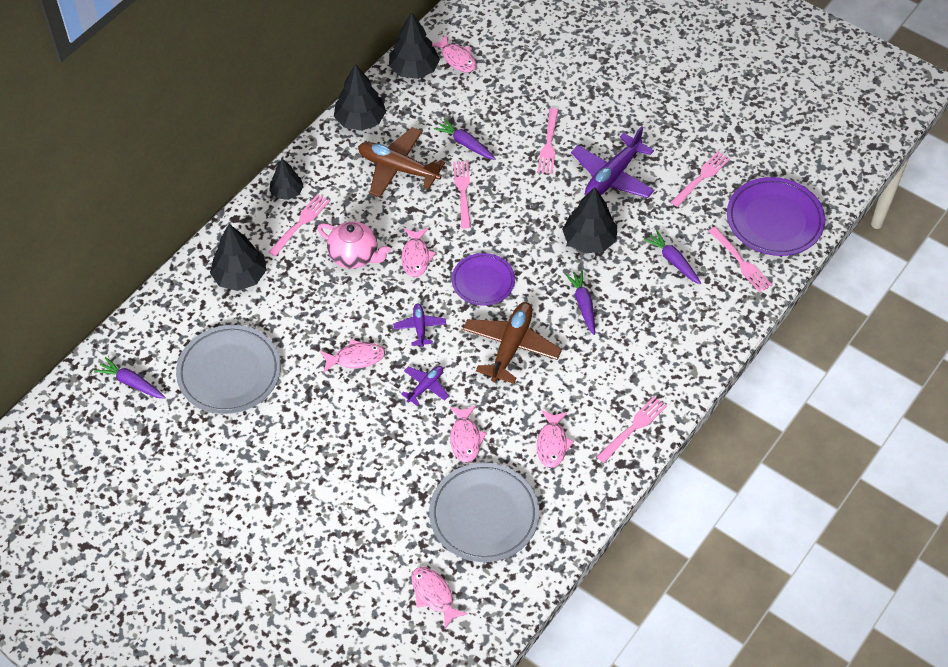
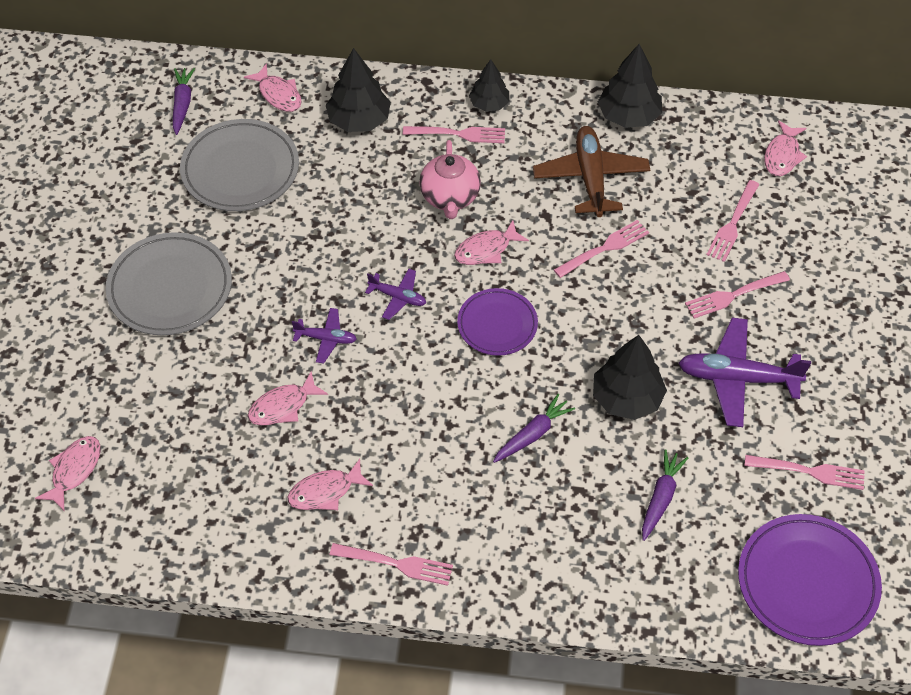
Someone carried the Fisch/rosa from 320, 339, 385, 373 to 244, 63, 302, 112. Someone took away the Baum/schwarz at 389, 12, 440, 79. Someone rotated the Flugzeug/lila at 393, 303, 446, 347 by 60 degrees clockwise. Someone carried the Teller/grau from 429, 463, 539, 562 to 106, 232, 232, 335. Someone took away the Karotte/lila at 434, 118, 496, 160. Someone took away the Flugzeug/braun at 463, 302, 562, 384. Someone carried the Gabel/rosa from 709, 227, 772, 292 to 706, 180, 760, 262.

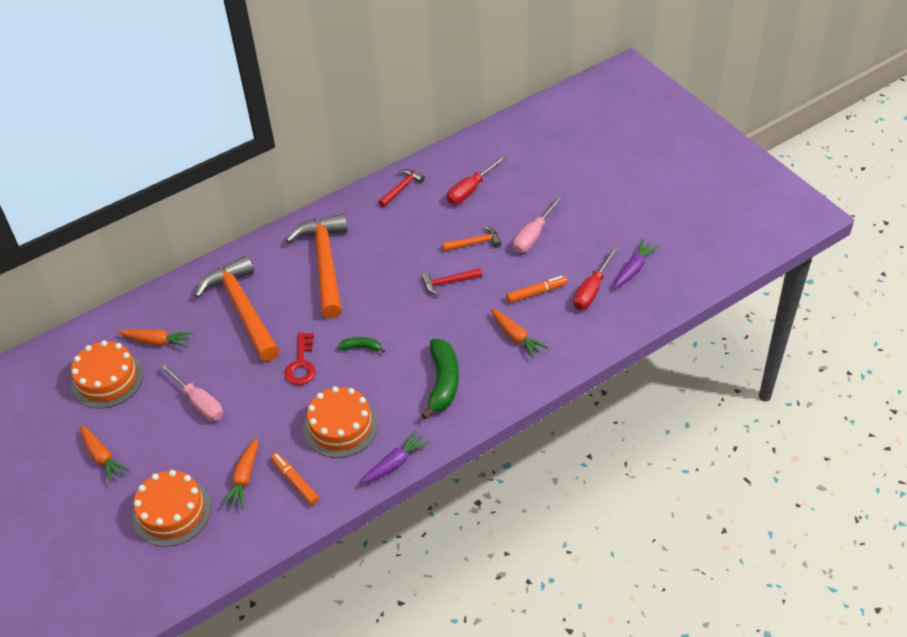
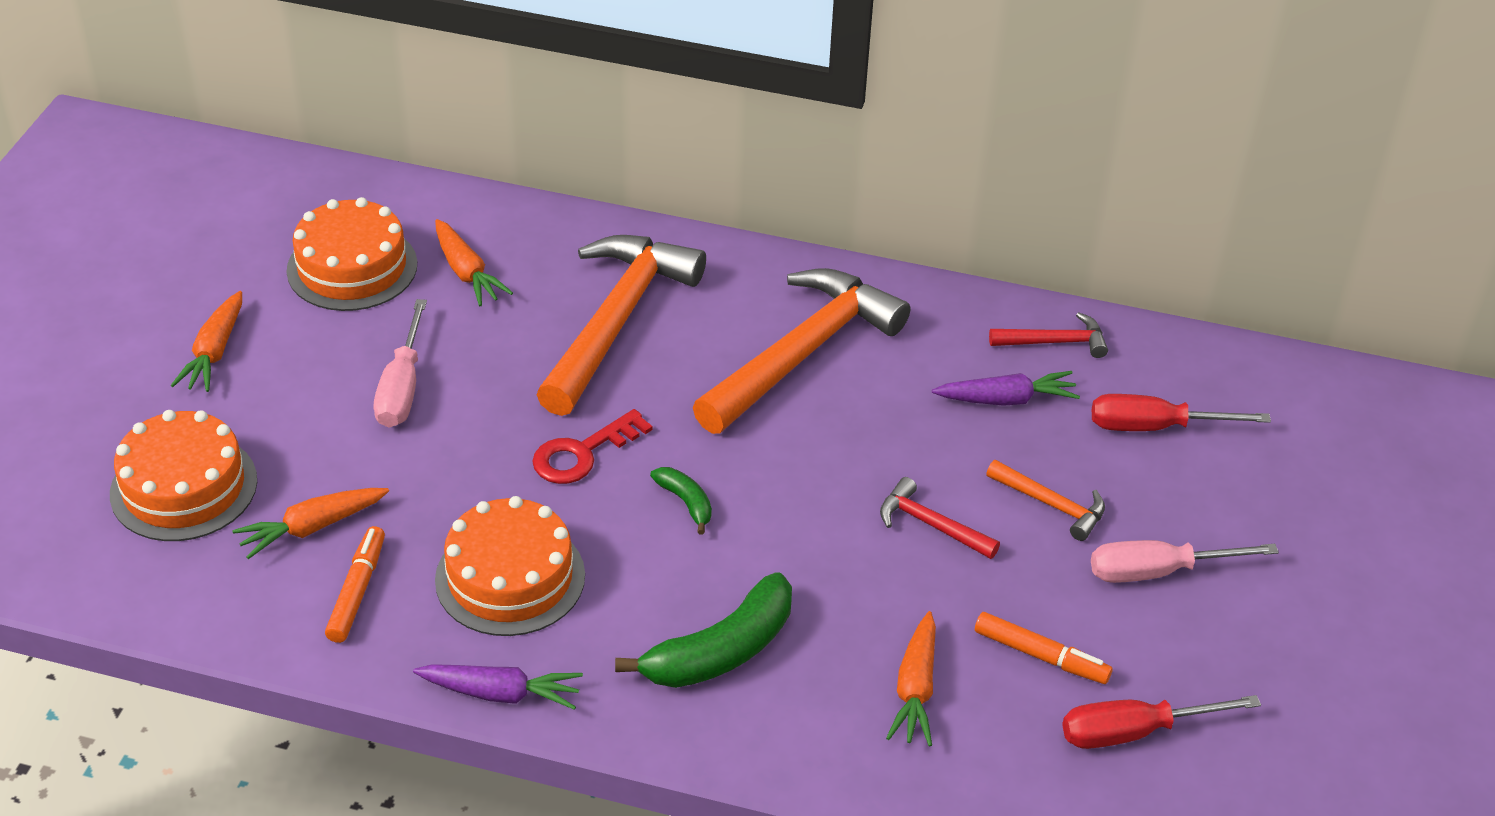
Someone carried the Karotte/lila from 614, 239, 659, 289 to 932, 371, 1080, 406.

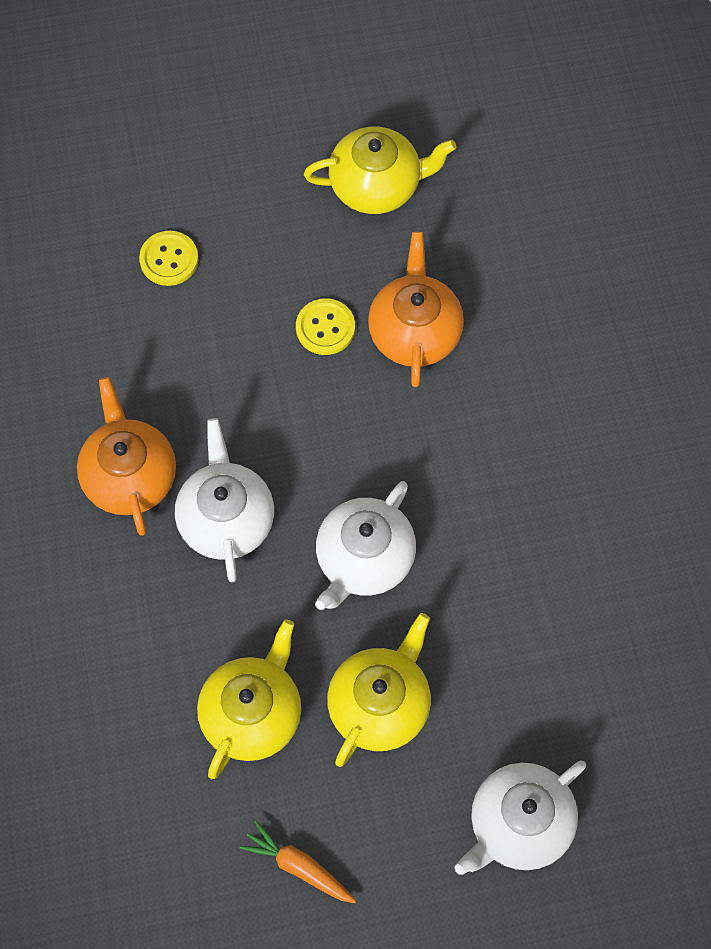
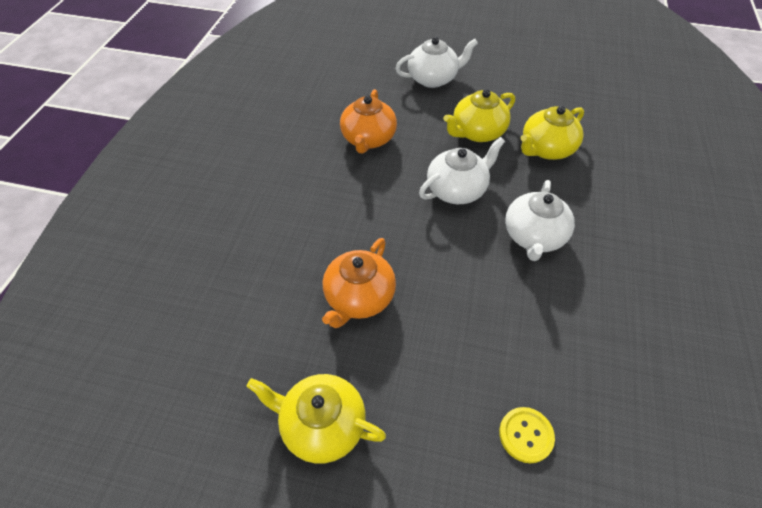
Someone carried the Teekanne/orange from 77, 377, 176, 536 to 340, 89, 397, 154. Someone took away the Karotte/orange at 239, 821, 356, 903. Someone took away the Knopf/gelb at 296, 298, 355, 355.

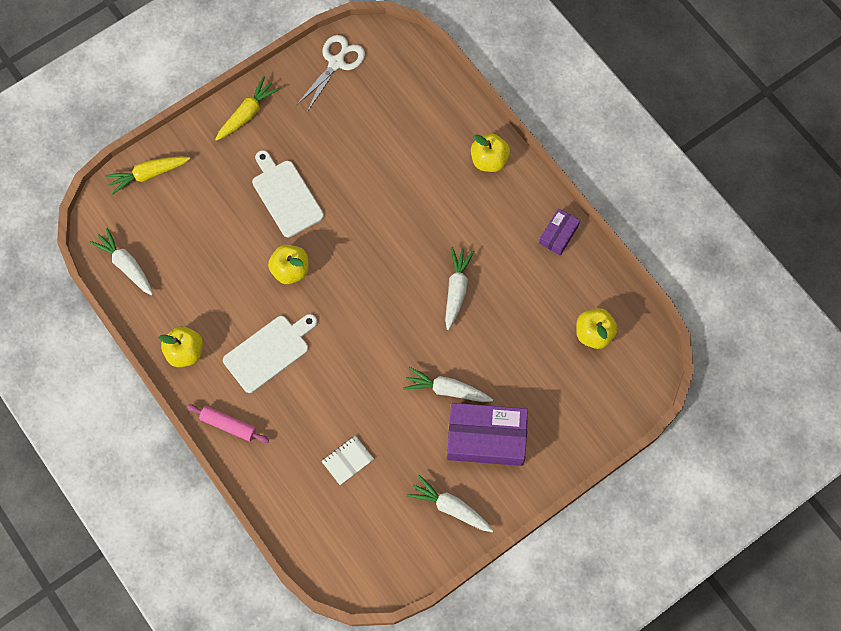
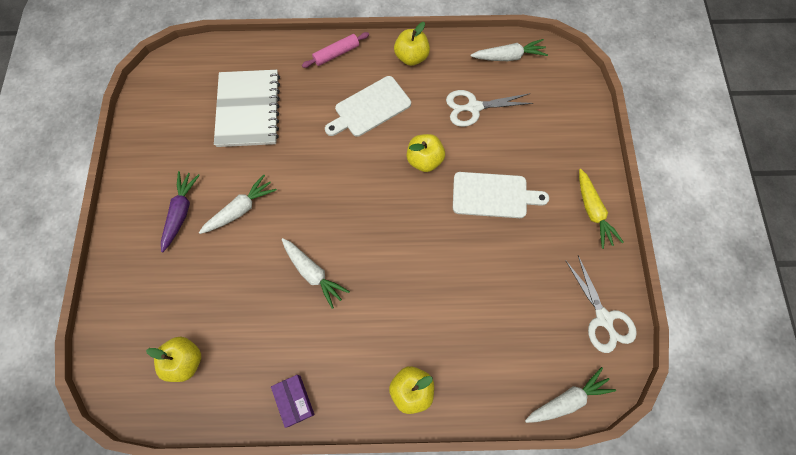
Someone took away the Karotte/gelb at 105, 156, 190, 195. Someone rotated the Schneidebrett/weiß at 223, 314, 317, 393 by 60 degrees clockwise. Someone scaled the Notizbuch/weiß at 321, 436, 374, 485 by 2.23. Someone carried the Karotte/weiß from 407, 475, 494, 532 to 525, 367, 616, 423. Someone swapped the Schachtel/lila at 447, 403, 528, 466 for the Karotte/lila at 161, 171, 200, 252. Someone put down the Schere/weiß at 446, 90, 533, 127.

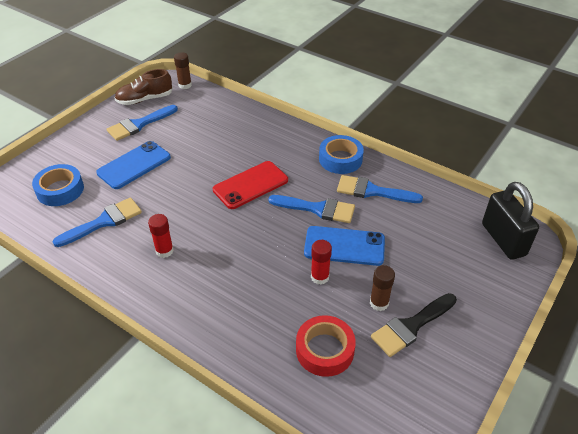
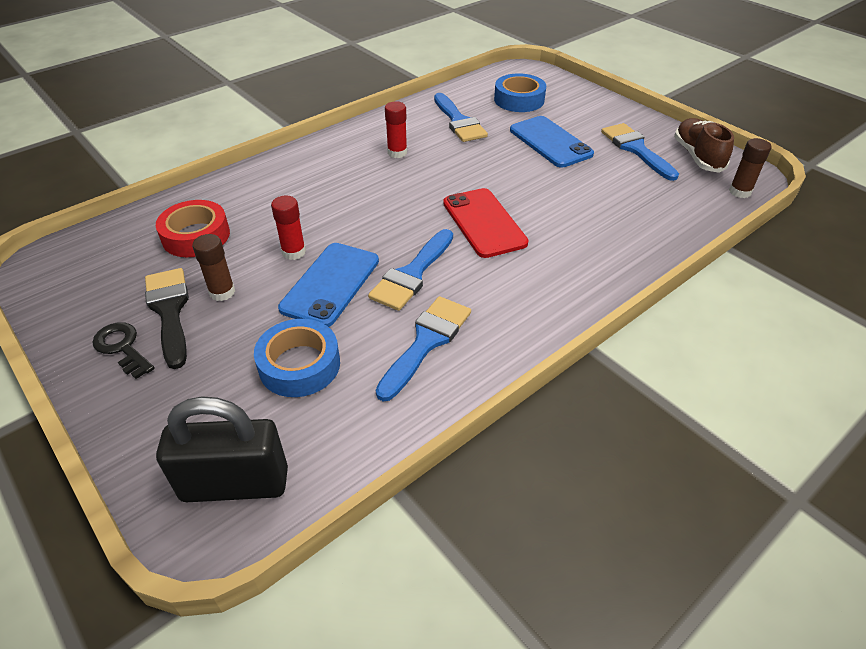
Someone carried the Klebeband/blau from 319, 135, 364, 174 to 254, 319, 340, 397. Someone put down the Schlüssel/schwarz at 92, 322, 155, 379.

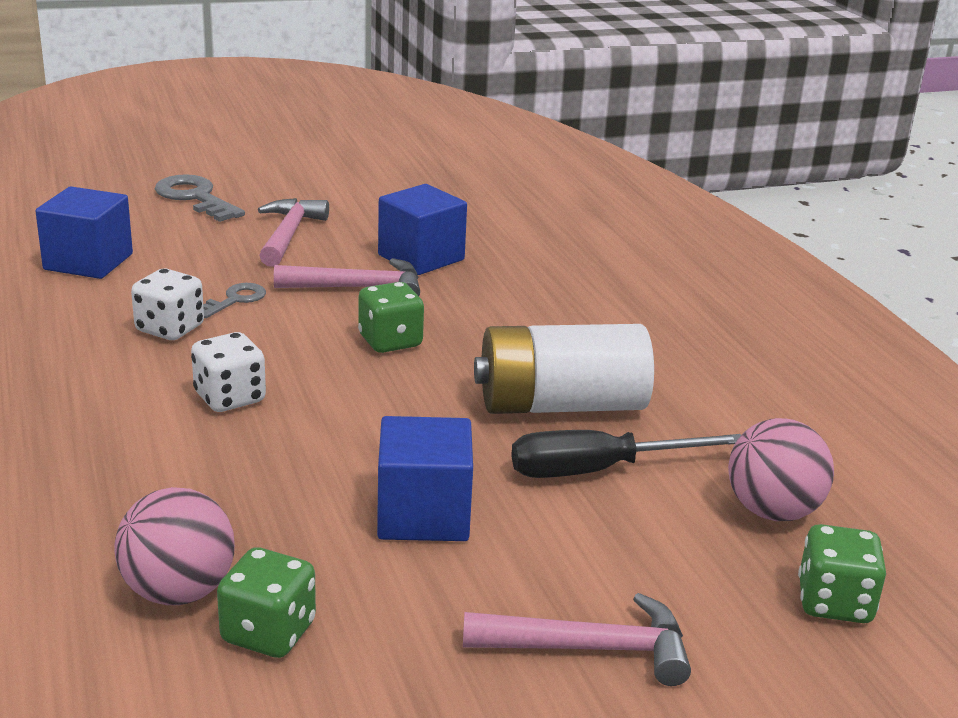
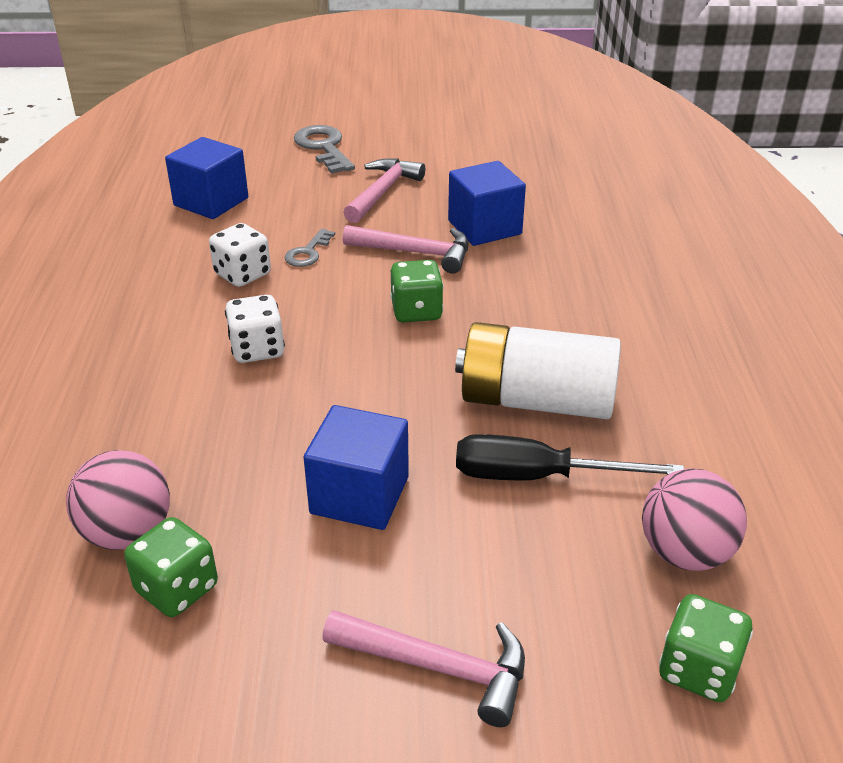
Someone rotated the Schlüssel/grau at 203, 283, 266, 318 by 150 degrees clockwise.

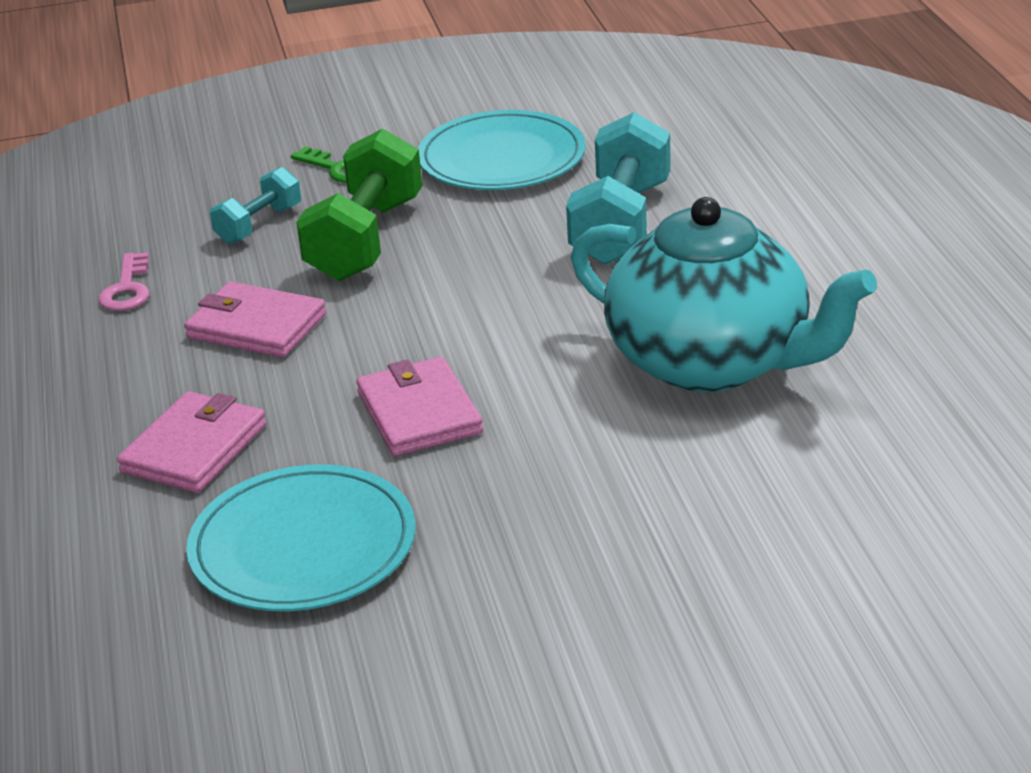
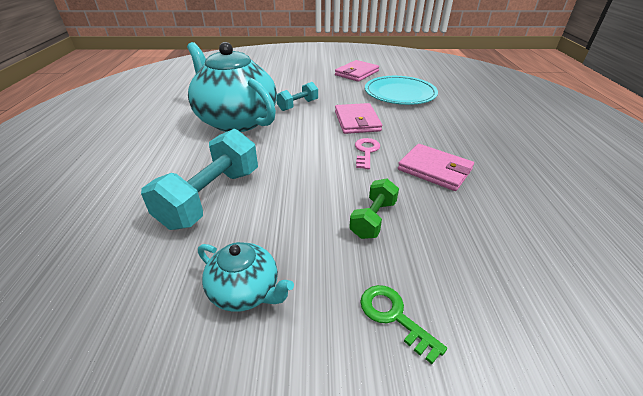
Someone carried the Schlüssel/rosa from 98, 252, 150, 311 to 355, 138, 380, 169. Someone carried the Geldbörse/rosa from 117, 391, 266, 493 to 335, 60, 379, 82. Someone carried the Hantel/türkis from 210, 167, 301, 244 to 277, 82, 318, 111. Someone scaled the Hantel/grün at 296, 128, 422, 281 by 0.55. Someone swapped the Teller/türkis at 418, 110, 586, 190 for the Teekanne/türkis at 198, 242, 294, 312.

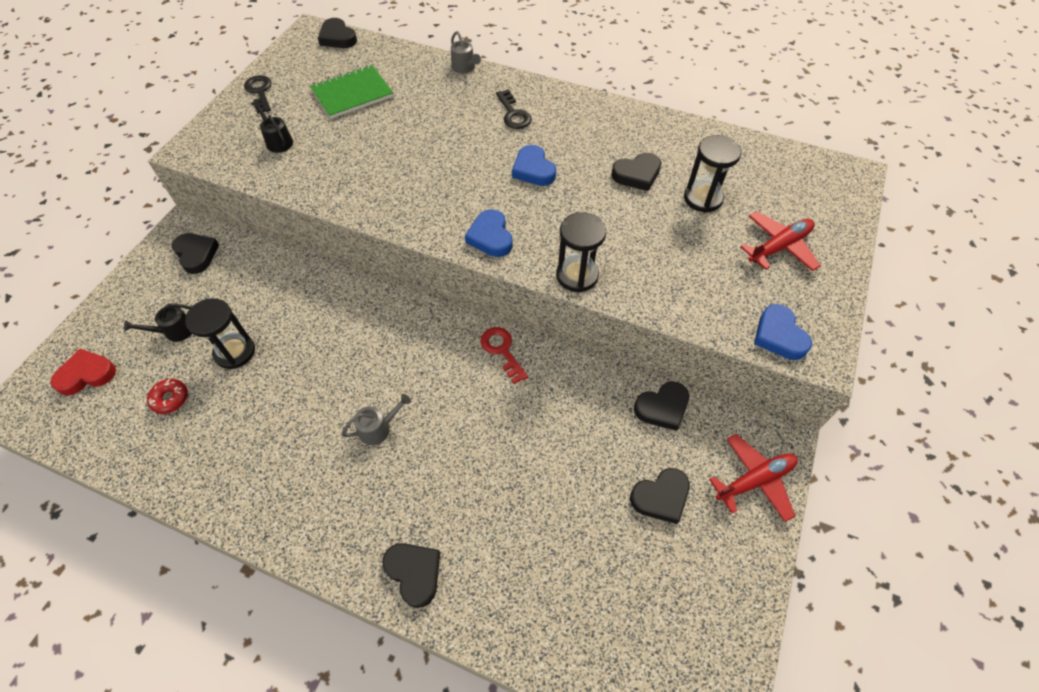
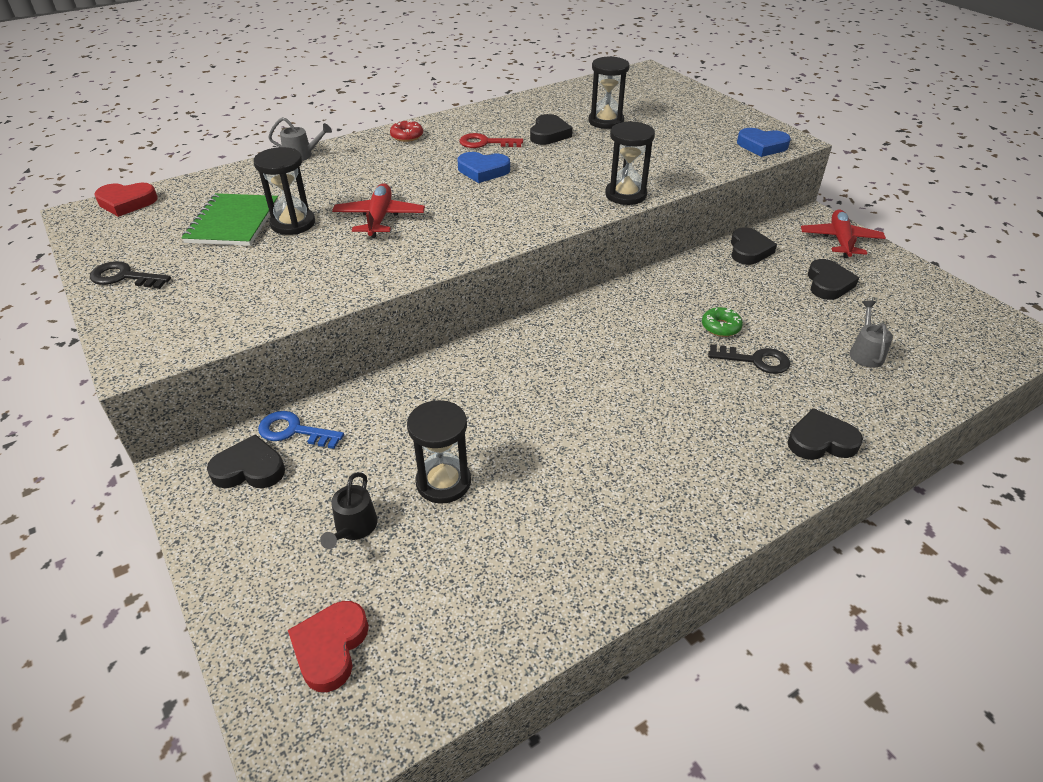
Someone carried the Donut/rot from 147, 379, 188, 414 to 390, 120, 423, 142. Someone took away the Gießkanne/schwarz at 251, 100, 293, 153. Someone repainted the Herz/schwarz at 318, 18, 357, 48, which became the Herz/rot at 94, 183, 158, 217. Someone carried the Gießkanne/grau from 341, 394, 411, 445 to 850, 300, 893, 368. Someone took away the Herz/blau at 465, 209, 513, 257. Someone carried the Schlüssel/rot from 480, 327, 528, 384 to 459, 133, 523, 148. Someone carried the Schlüssel/schwarz from 496, 89, 532, 129 to 708, 344, 790, 374. Someone carried the Flugzeug/rot from 740, 211, 821, 271 to 332, 183, 425, 238. Someone put down the Sanduhr/schwarz at 253, 147, 315, 235. Someone put down the Schlüssel/blau at 258, 411, 344, 449. Someone put down the Donut/grün at 702, 307, 743, 337.

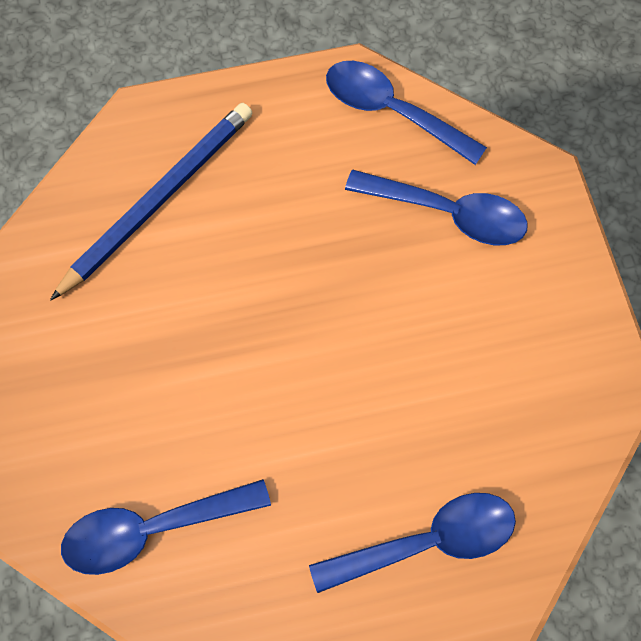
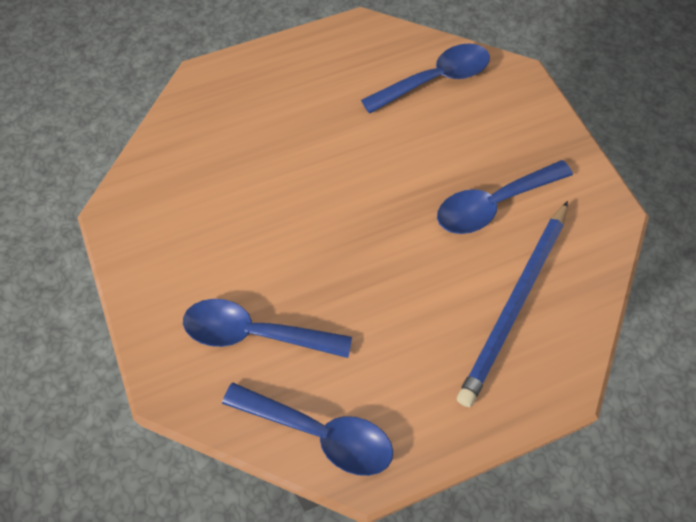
Someone carried the Löffel/blau from 309, 493, 516, 593 to 437, 160, 573, 234.

